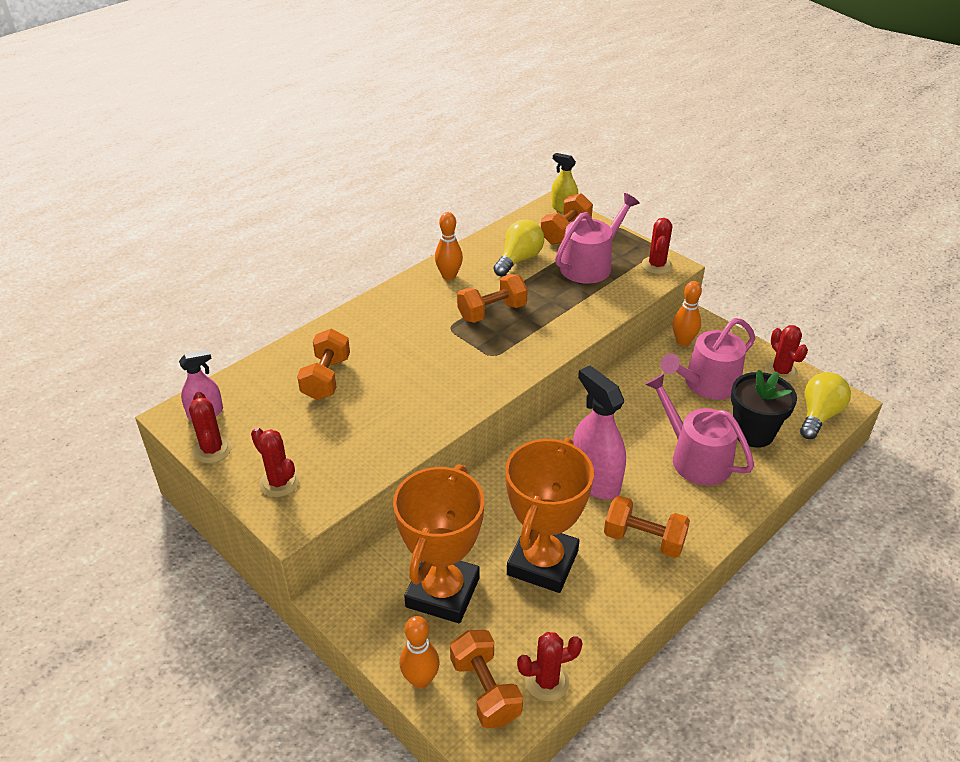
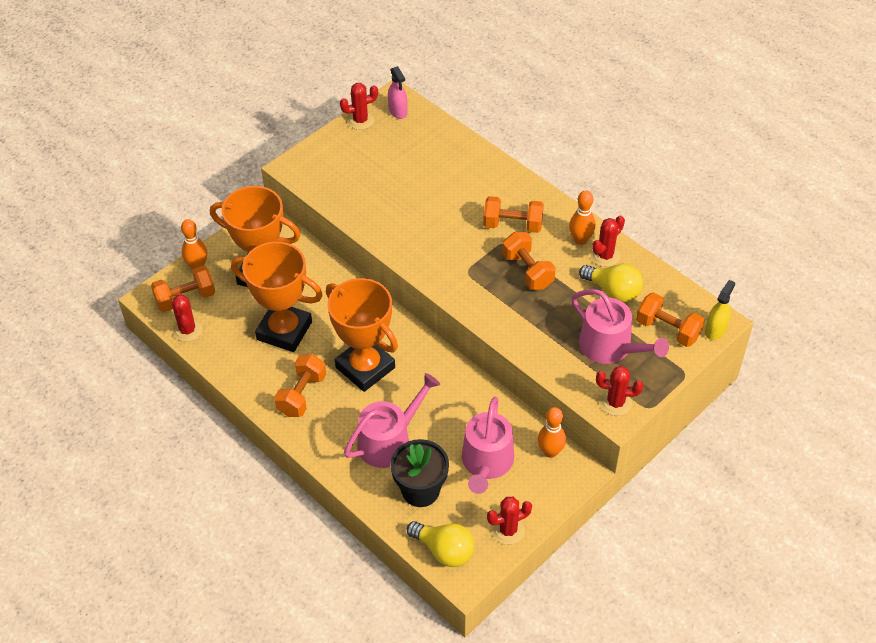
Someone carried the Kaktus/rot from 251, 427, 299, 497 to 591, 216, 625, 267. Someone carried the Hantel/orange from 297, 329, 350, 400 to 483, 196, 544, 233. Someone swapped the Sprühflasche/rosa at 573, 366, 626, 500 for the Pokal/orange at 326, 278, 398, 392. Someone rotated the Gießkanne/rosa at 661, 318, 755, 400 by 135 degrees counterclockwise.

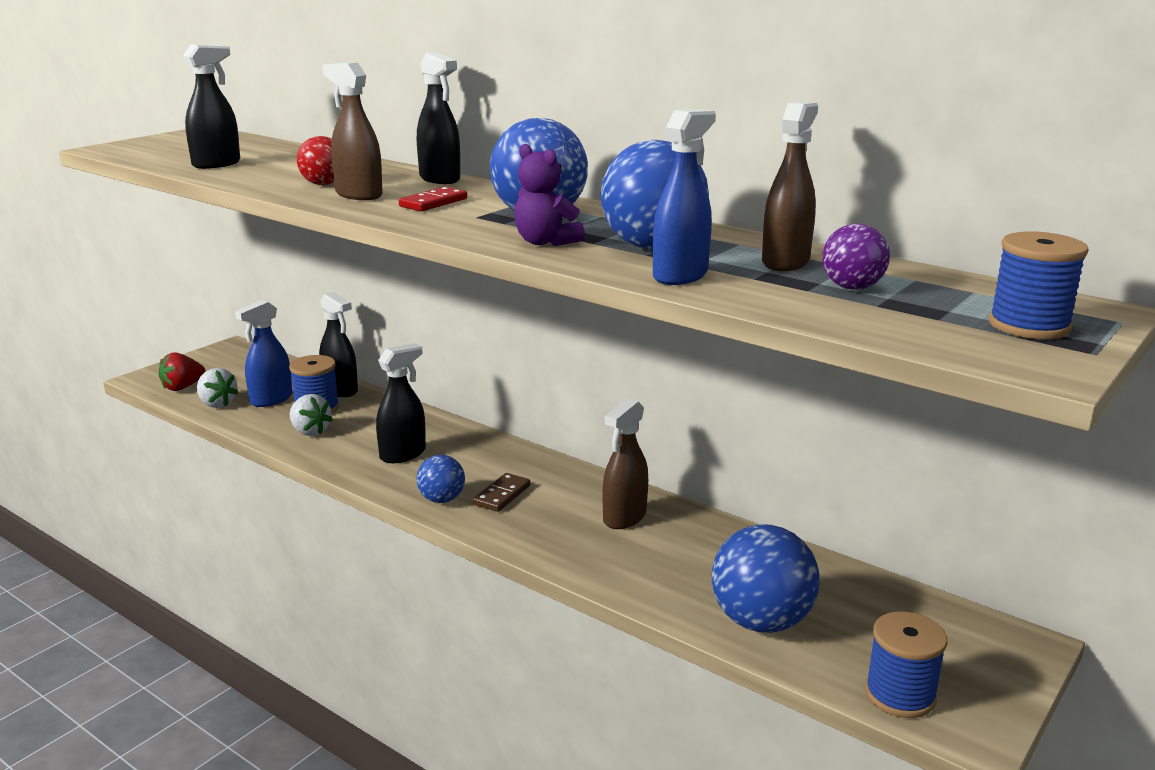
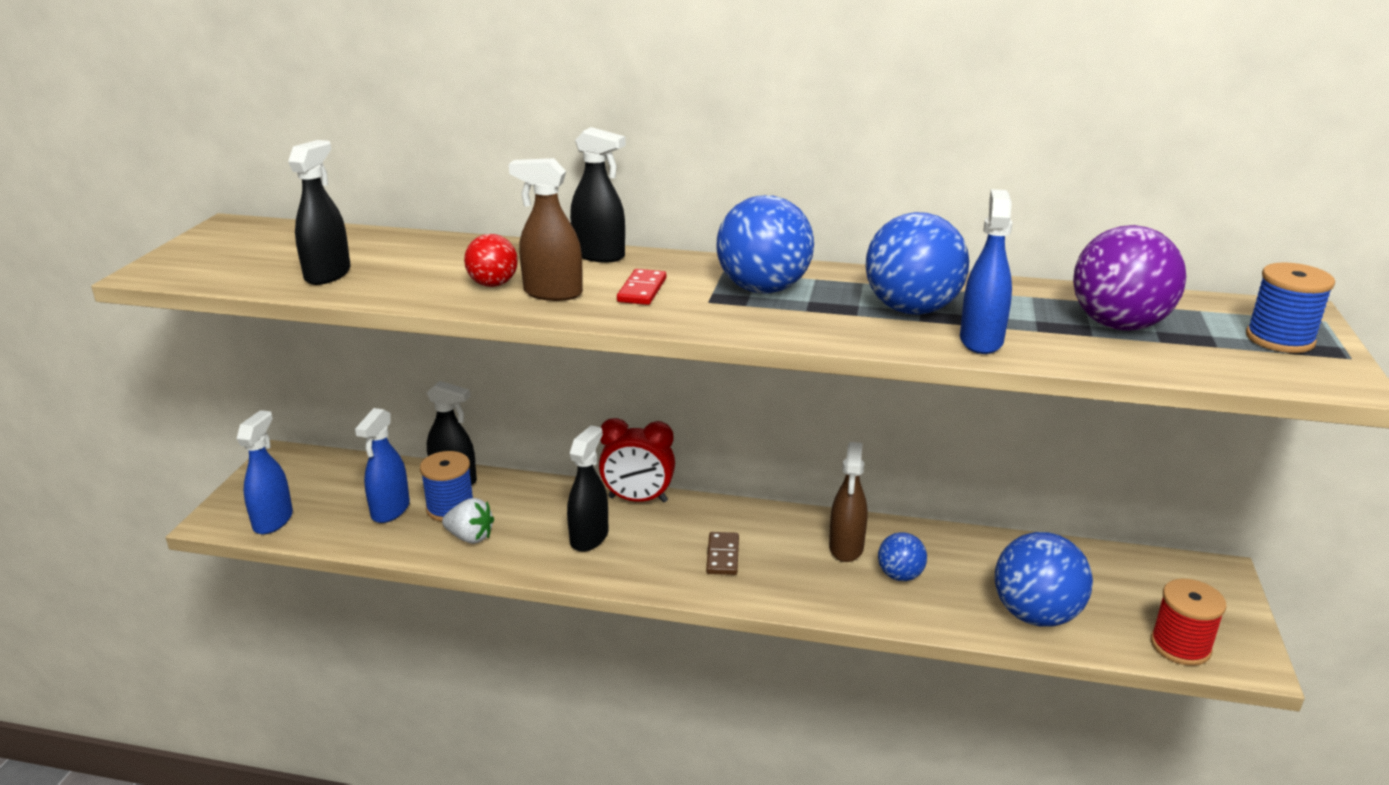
Someone swapped the Erdbeere/rot at 159, 352, 206, 391 for the Sprühflasche/blau at 237, 410, 293, 534. Someone took away the Erdbeere/weiß at 197, 368, 239, 408. Someone carried the Ball/blau from 416, 455, 465, 503 to 878, 532, 927, 581. Someone took away the Teddybär/lila at 514, 144, 585, 246. Someone took away the Sprühflasche/braun at 762, 101, 818, 271. Someone scaled the Ball/lila at 822, 224, 890, 290 by 1.82. Someone repainted the Garnrolle/blau at 865, 612, 947, 718, which became the Garnrolle/rot at 1151, 579, 1226, 666. Someone put down the Wecker/rot at 599, 418, 675, 503.

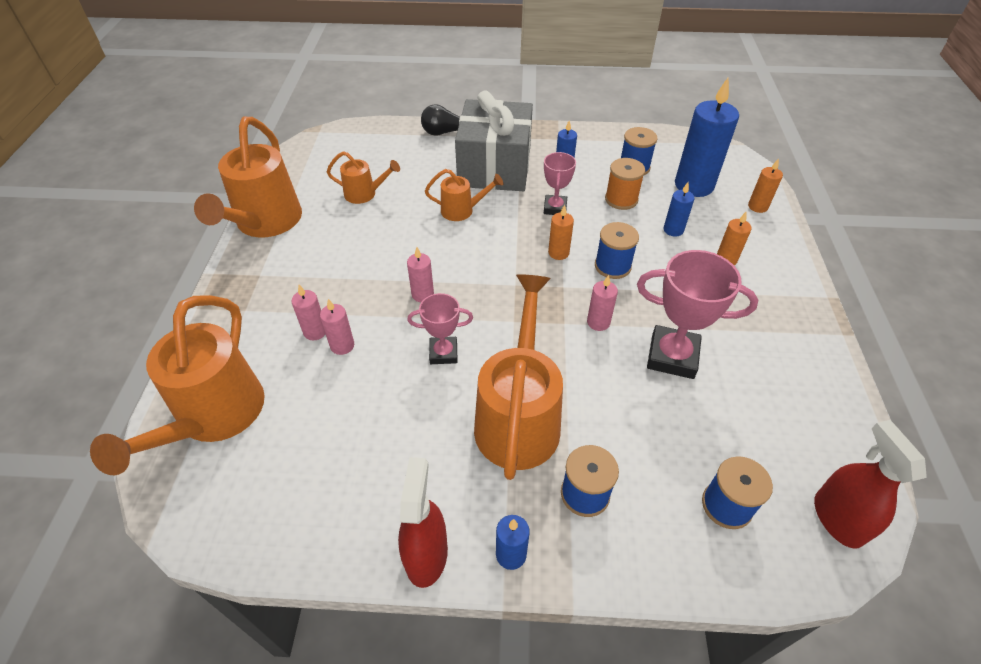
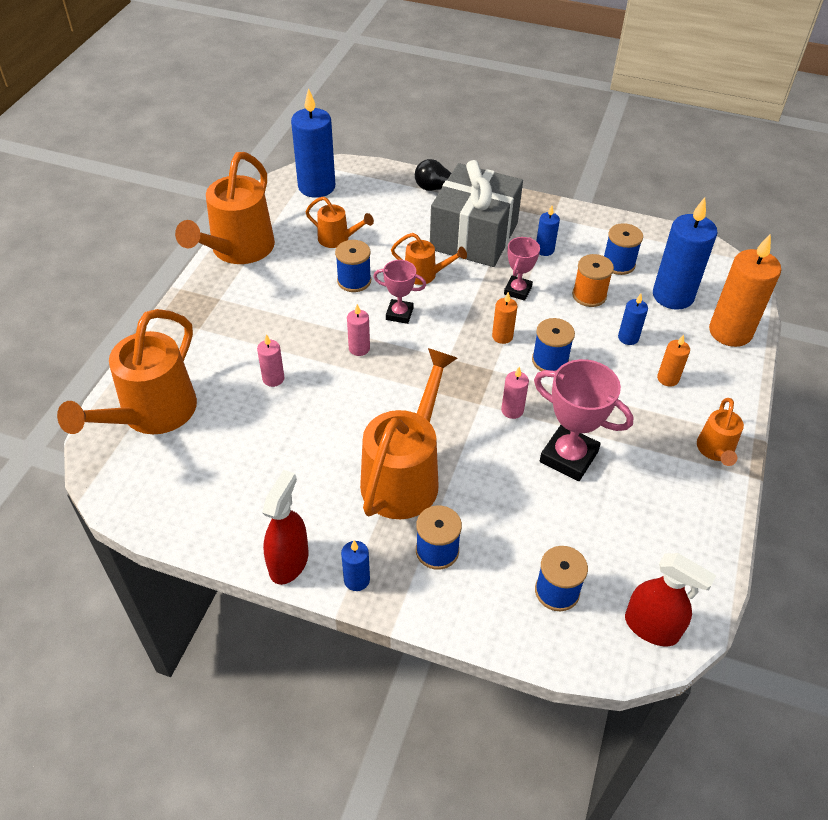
Someone took away the Kerze/rosa at 291, 285, 325, 340. Someone carried the Pokal/rosa from 407, 293, 473, 364 to 373, 260, 426, 324. Someone scaled the Kerze/orange at 748, 158, 783, 213 by 2.07. Someone rotated the Sprühflasche/rot at 814, 420, 927, 549 by 120 degrees clockwise. Someone put down the Kerze/blau at 291, 88, 335, 198. Someone put down the Garnrolle/blau at 335, 240, 371, 292. Someone put down the Gießkanne/orange at 697, 398, 744, 466.

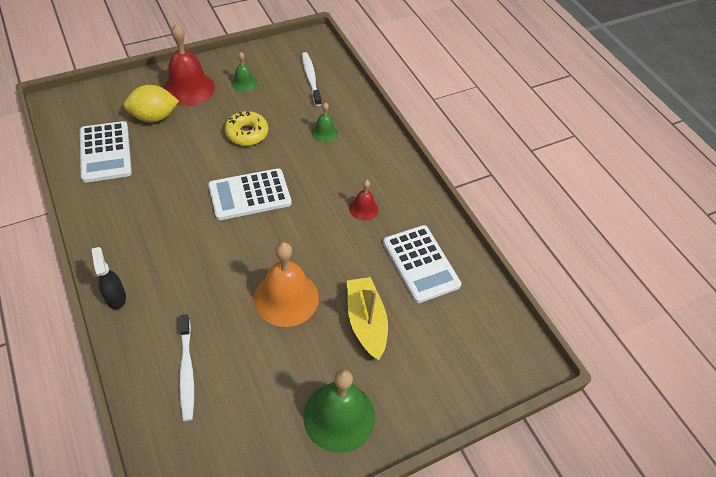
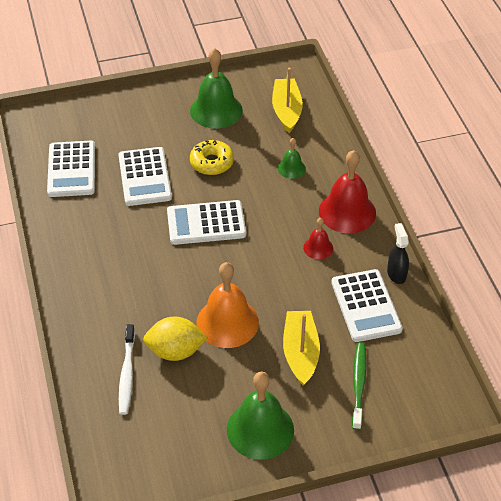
Someone carried the Sprühflasche/schwarz from 92, 247, 126, 310 to 387, 223, 409, 284. Someone carried the Zitrone/gelb from 124, 85, 179, 122 to 143, 317, 207, 361. Someone carried the Glocke/rot from 163, 24, 215, 106 to 319, 150, 376, 233. Someone scaled the Glocke/grün at 231, 52, 257, 92 by 1.96. Someone swapped the Zahnbürste/weiß at 302, 52, 322, 106 for the Boot/gelb at 272, 68, 303, 133. Someone put down the Taschenrechner/weiß at 118, 147, 172, 206. Someone put down the Zahnbürste/grün at 352, 342, 366, 430.

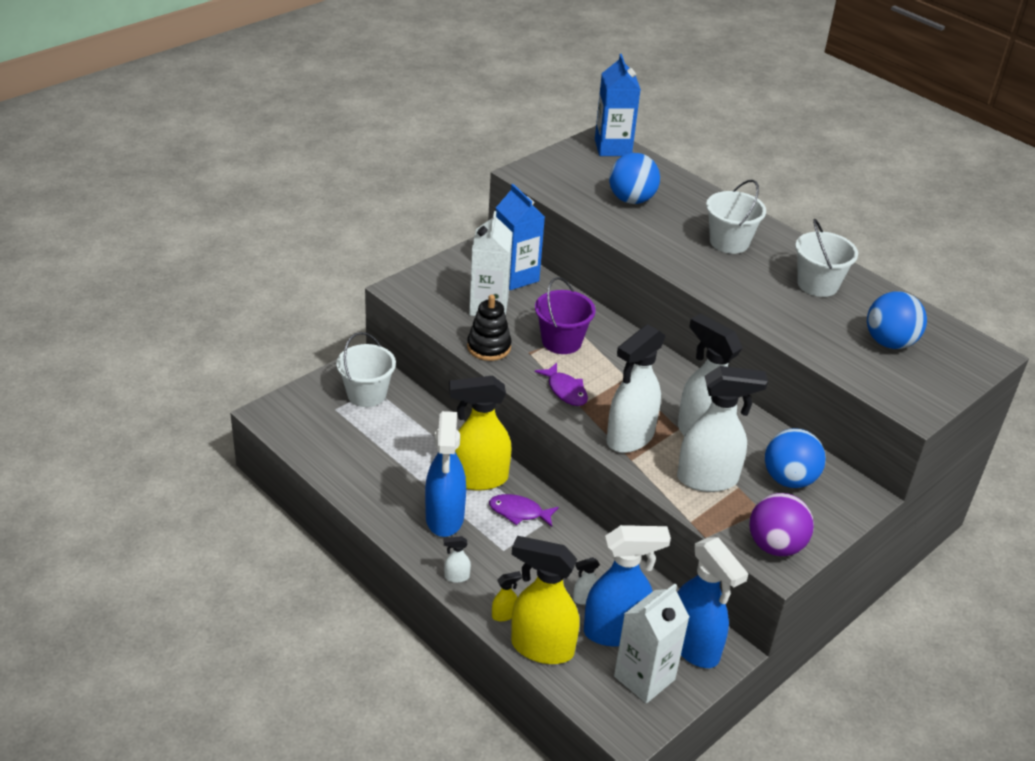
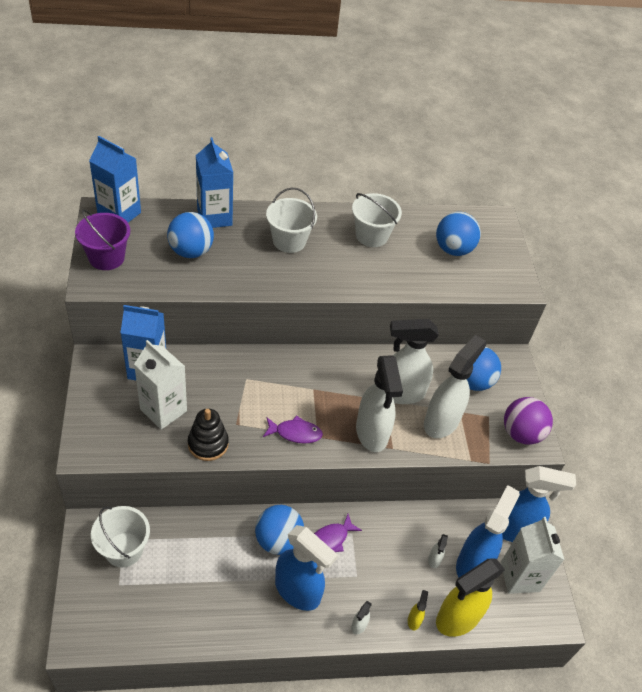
Someone swapped the Sprühflasche/gelb at 449, 376, 511, 491 for the Ball/blau at 255, 505, 304, 555. Someone carried the Eimer/lila from 535, 277, 596, 354 to 75, 209, 130, 270. Someone put down the Getränkekarton/blau at 196, 137, 233, 228.

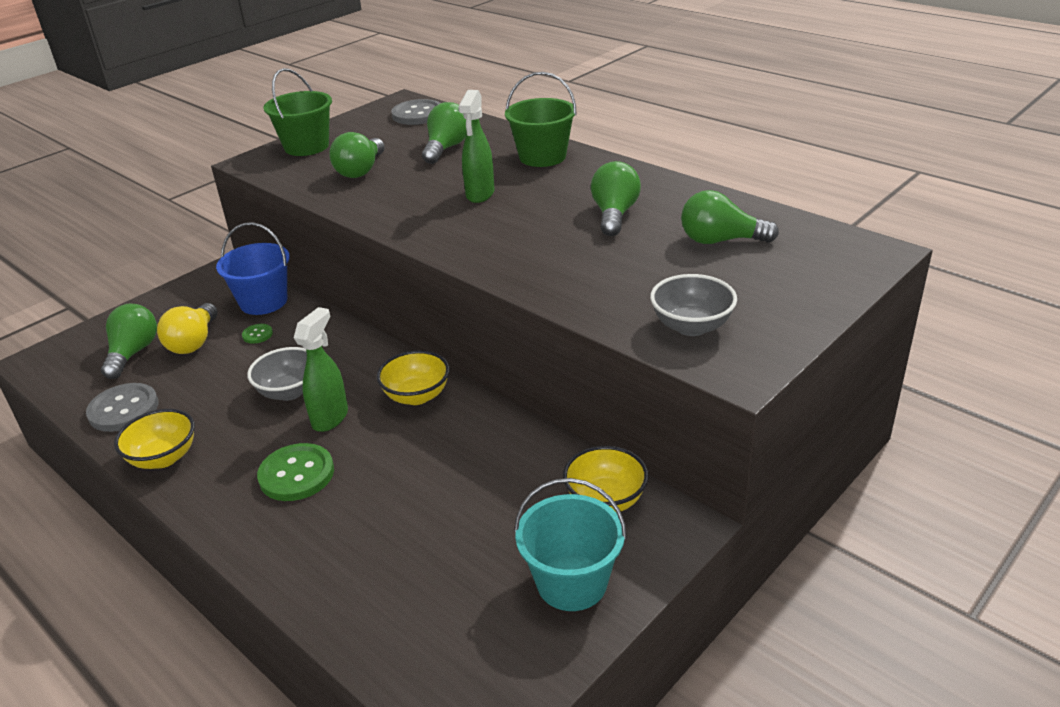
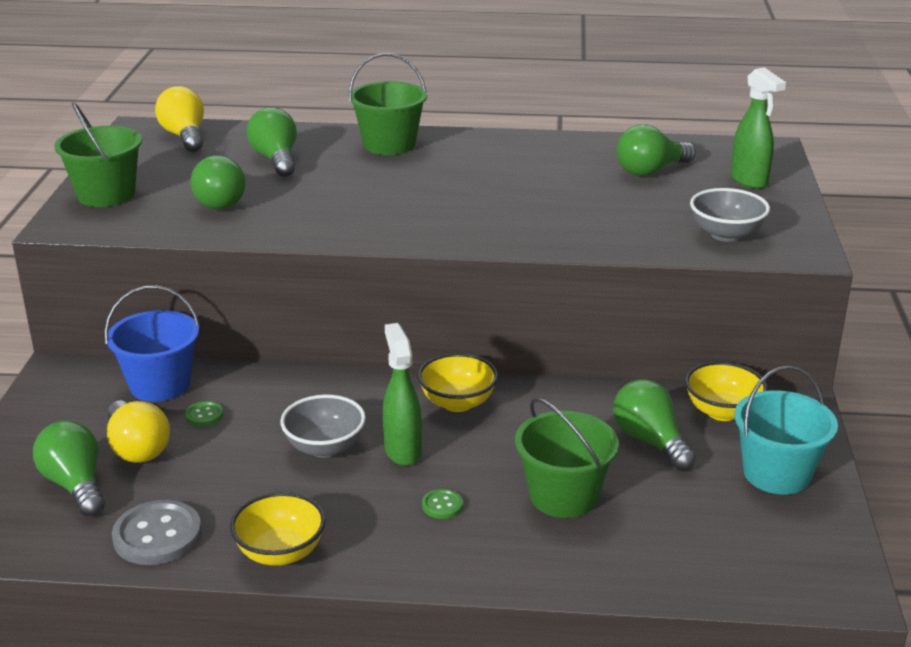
Someone scaled the Knopf/grün at 257, 443, 334, 501 by 0.49. Someone swapped the Knopf/grau at 391, 99, 440, 125 for the Glühbirne/gelb at 155, 86, 204, 152. Someone carried the Sprühflasche/grün from 458, 90, 494, 203 to 731, 67, 786, 189. Someone carried the Glühbirne/grün from 591, 161, 641, 236 to 613, 379, 696, 470. Someone put down the Eimer/grün at 515, 398, 619, 518.

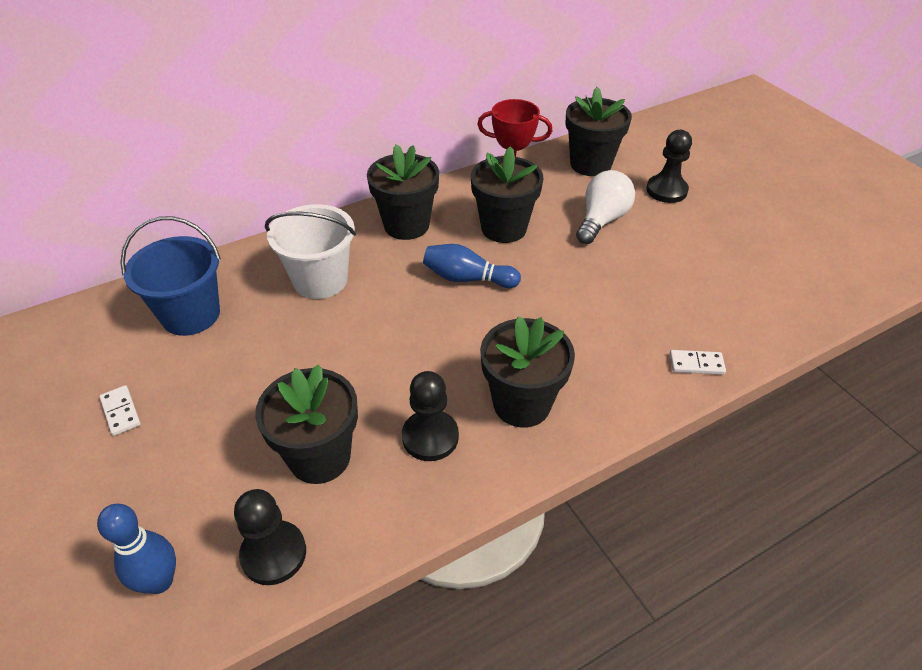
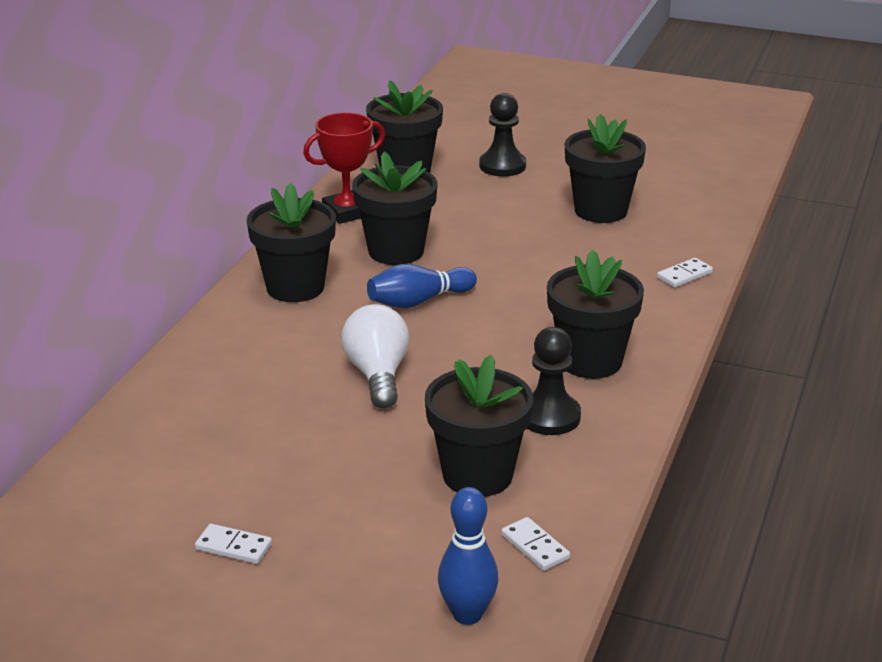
Someone took away the Eimer/blau at 120, 216, 221, 336. Someone swapped the Bauer/schwarz at 234, 489, 306, 585 for the Dominostein/weiß at 501, 517, 570, 571. Someone took away the Eimer/weiß at 265, 204, 356, 299. Someone carried the Glühbirne/weiß from 576, 170, 635, 244 to 341, 304, 409, 408. Someone put down the Blumentopf/schwarz at 565, 114, 646, 223.

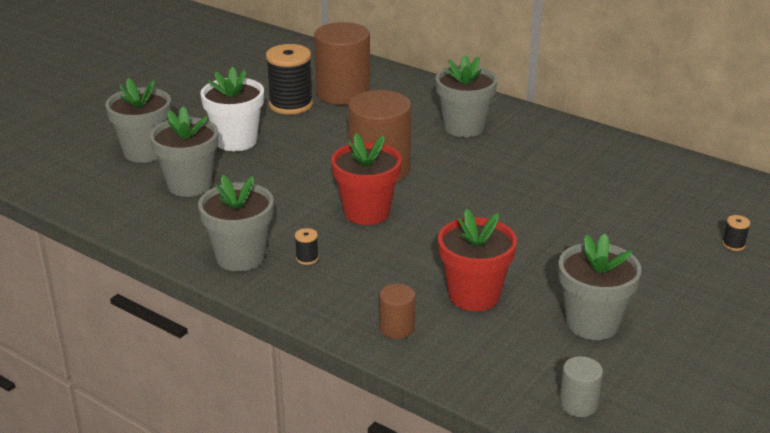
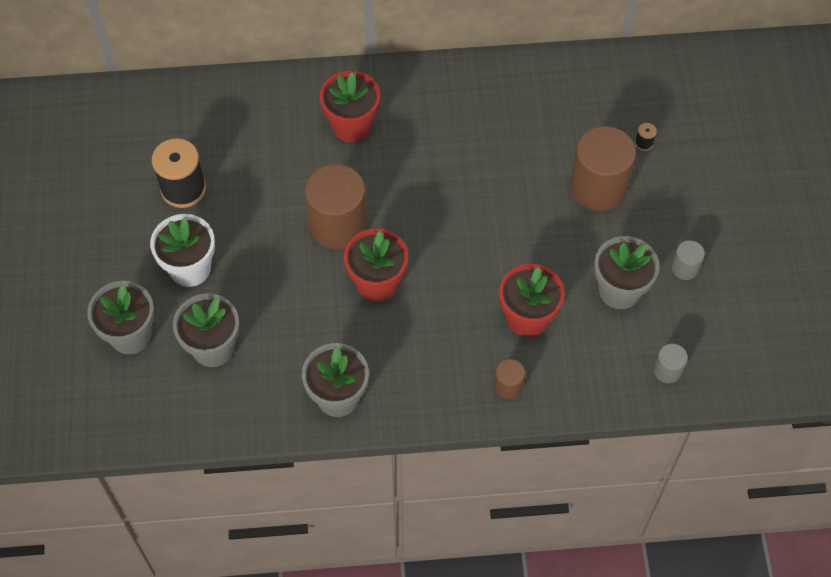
Someone took away the Garnrolle/schwarz at 295, 228, 319, 265. Someone carried the Vollzylinder/braun from 314, 22, 370, 105 to 570, 126, 636, 211. Someone repainted the Blumentopf/grau at 436, 54, 497, 137, which became the Blumentopf/rot at 320, 71, 380, 142. Someone put down the Vollzylinder/grau at 671, 240, 705, 280.

